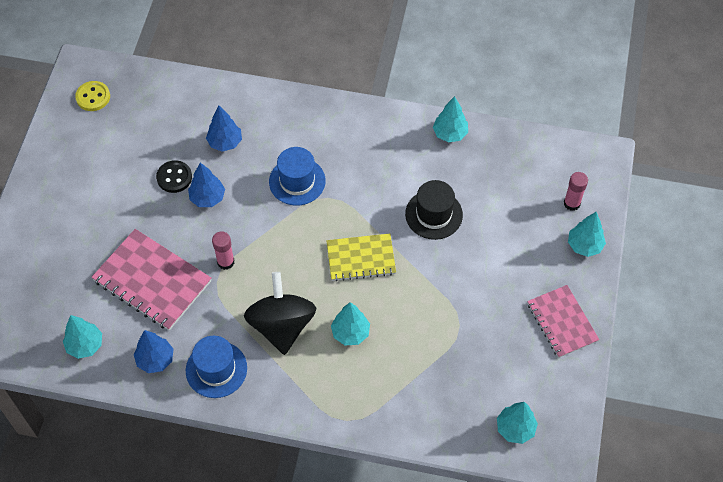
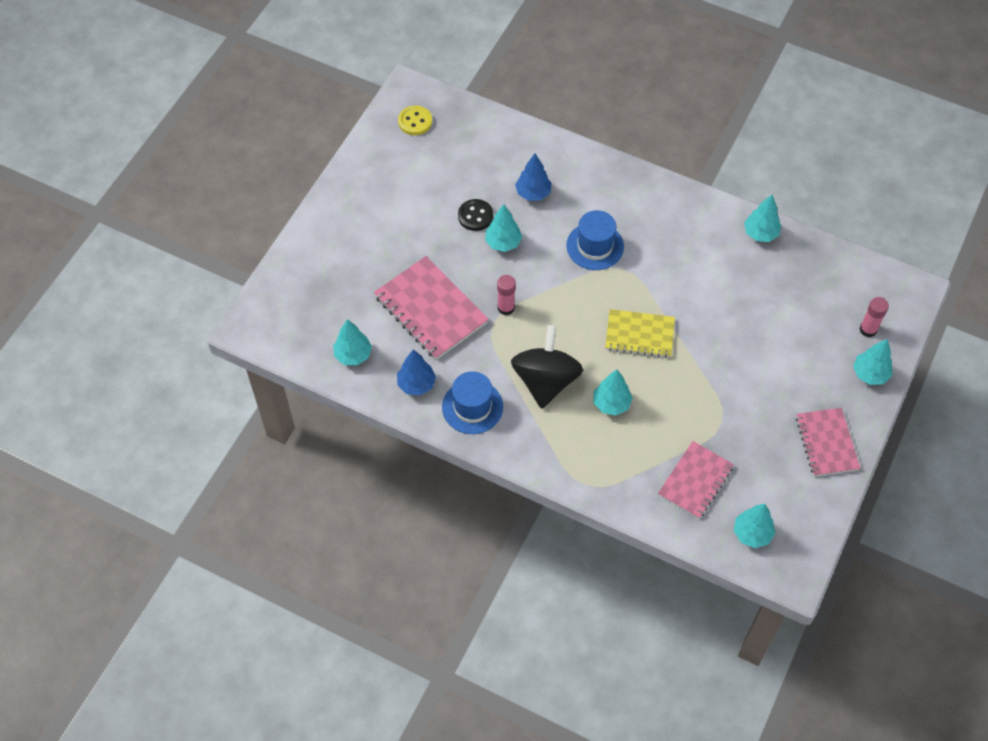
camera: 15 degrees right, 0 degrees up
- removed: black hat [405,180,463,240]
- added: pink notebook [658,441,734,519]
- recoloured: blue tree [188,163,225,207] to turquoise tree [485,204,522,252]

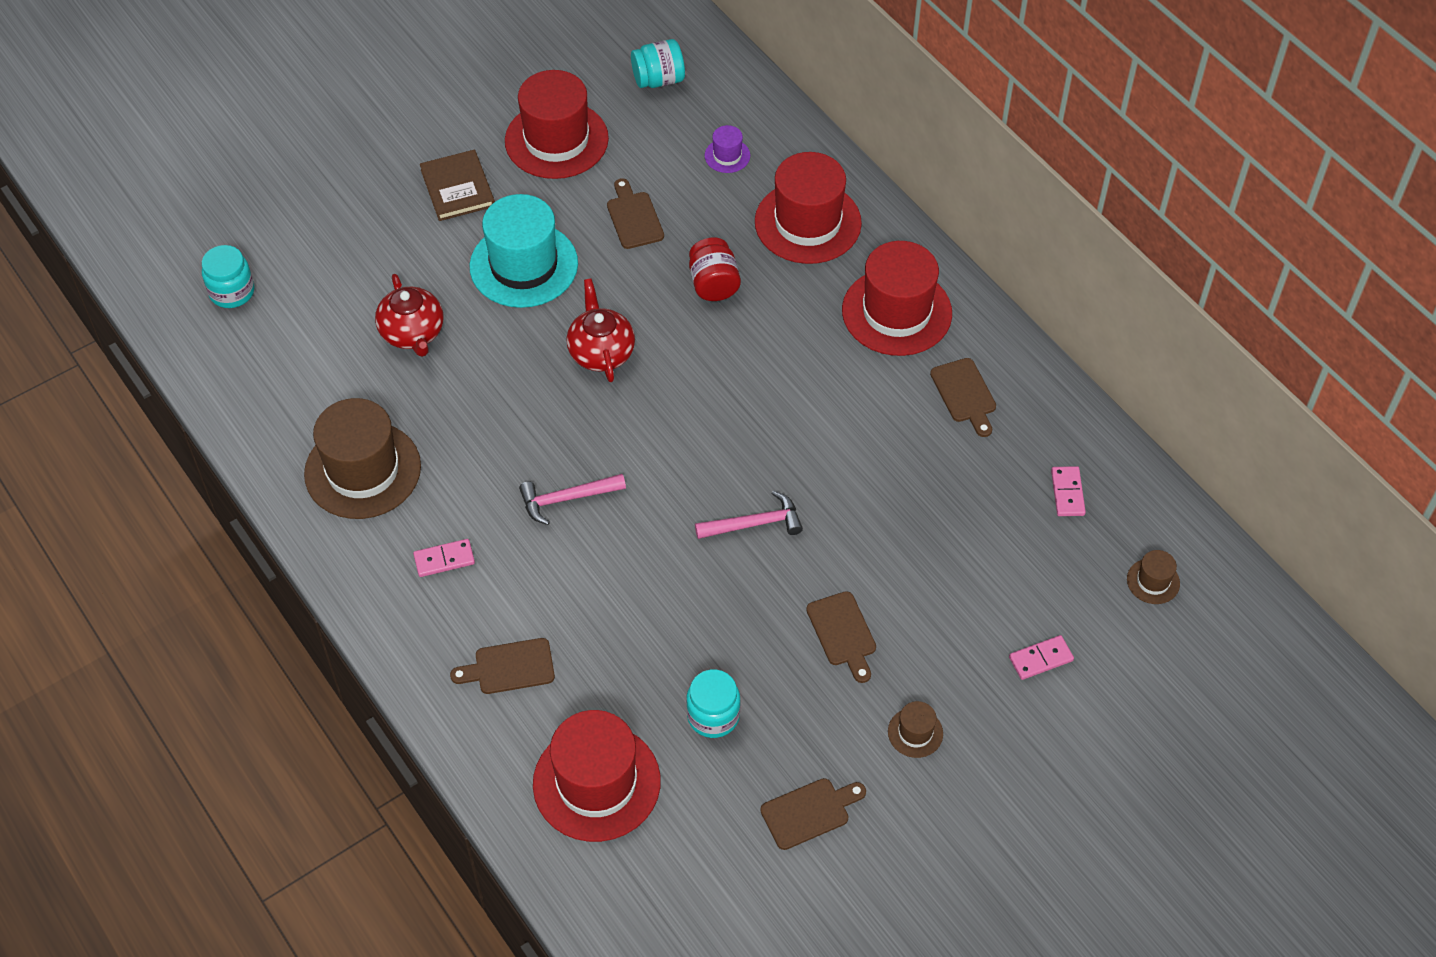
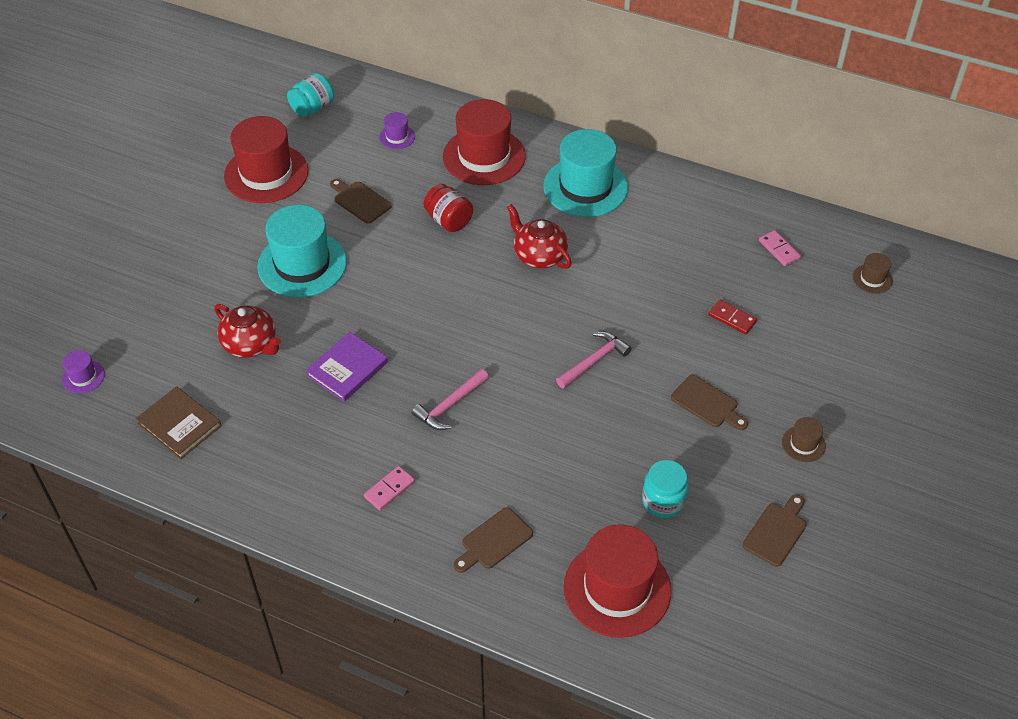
camera: 30 degrees left, 5 degrees down
- removed: brown hat [304,398,421,519]
- removed: brown cutting board [930,358,996,437]
- removed: pink domino [1009,635,1074,680]
- added: purple book [306,332,388,402]
- added: red domino [709,300,757,334]
- moved: brown book [420,150,495,221] to [136,386,221,459]
- moved: red teapot [566,279,635,382] to [507,204,572,269]
- replaced: turquoise jar [202,245,254,308] to purple hat [62,350,105,394]
- recoloured: red hat [842,241,952,356] to turquoise hat [543,129,628,217]

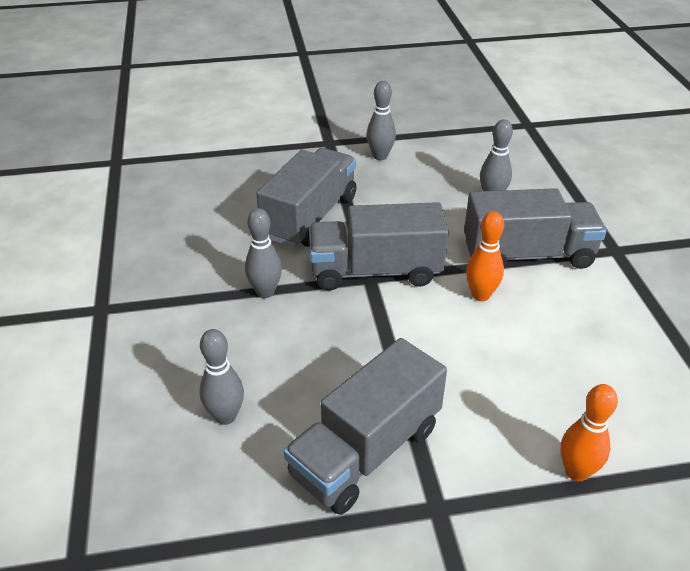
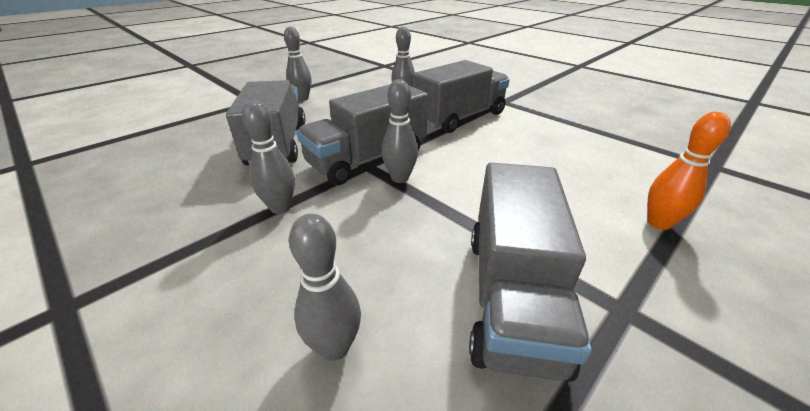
camera: 35 degrees left, 5 degrees down
- removed: orange bowling pin [466,211,504,301]
- added: grey bowling pin [382,79,418,183]

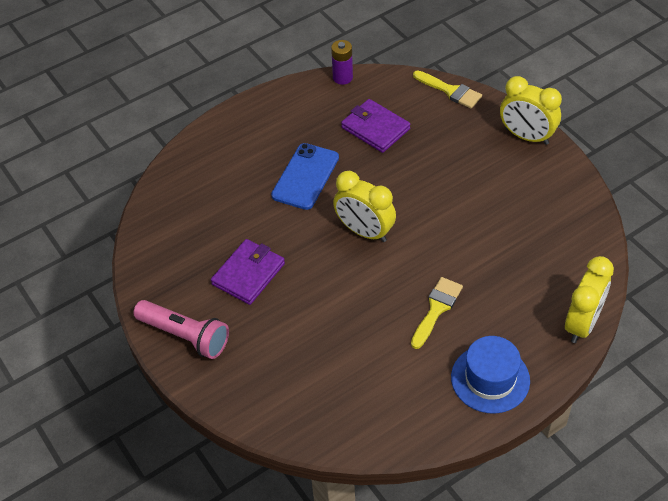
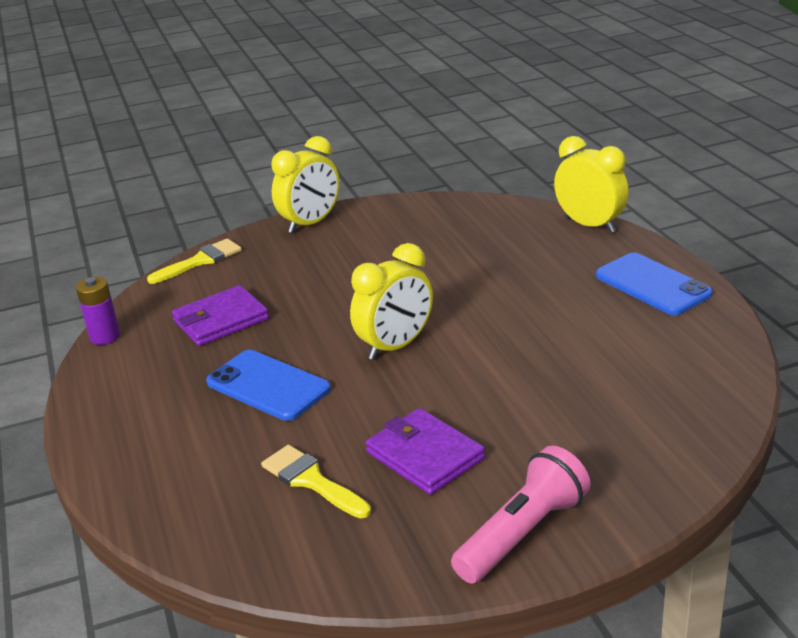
camera: 75 degrees left, 20 degrees down
- moved: yellow brush [411,277,463,349] to [261,445,371,519]
- replaced: blue hat [451,336,530,413] to blue phone [596,253,713,315]

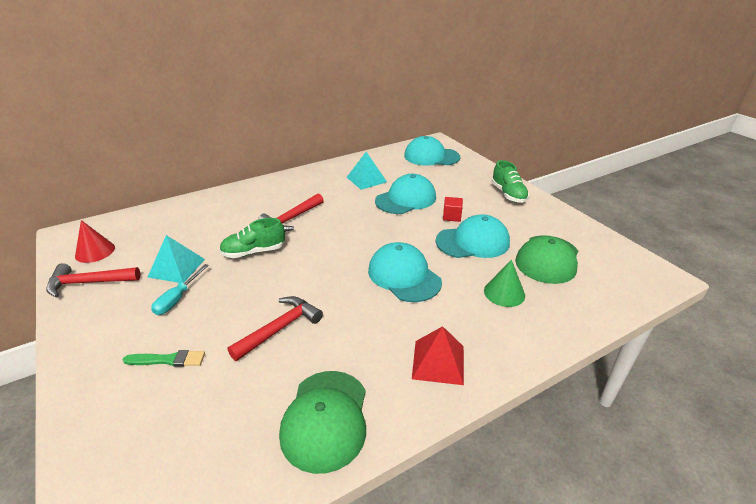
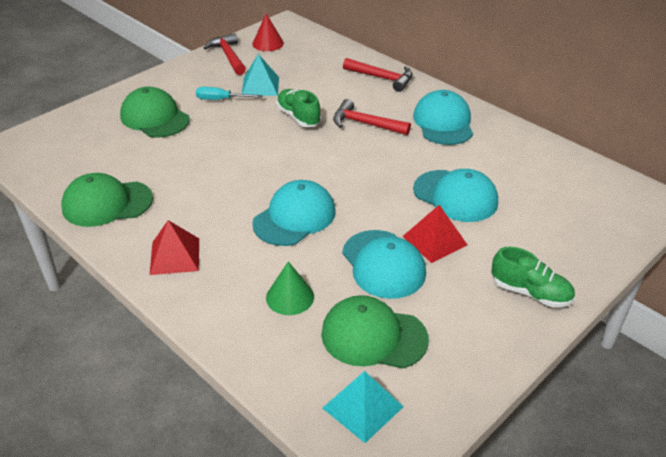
camera: 75 degrees right, 5 degrees up
- moved: red hammer [227,296,323,361] to [343,58,413,92]
- moved: turquoise pyramid [347,152,387,190] to [323,371,404,443]
- moved: turquoise cap [404,136,460,166] to [413,90,473,145]
- replaced: green brush [123,350,205,367] to green cap [120,87,190,138]
- replaced: red cube [443,197,463,222] to red pyramid [402,205,467,263]
- turned: green shoe [492,160,529,203] = [491,247,575,308] 120 degrees counterclockwise

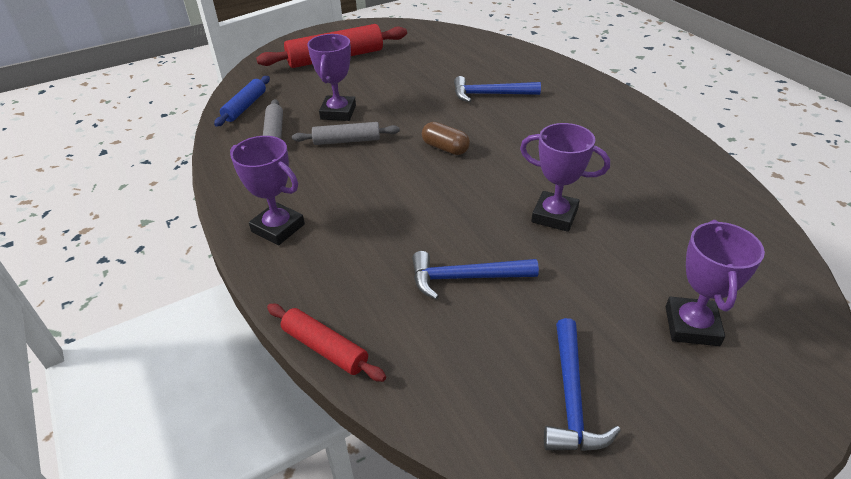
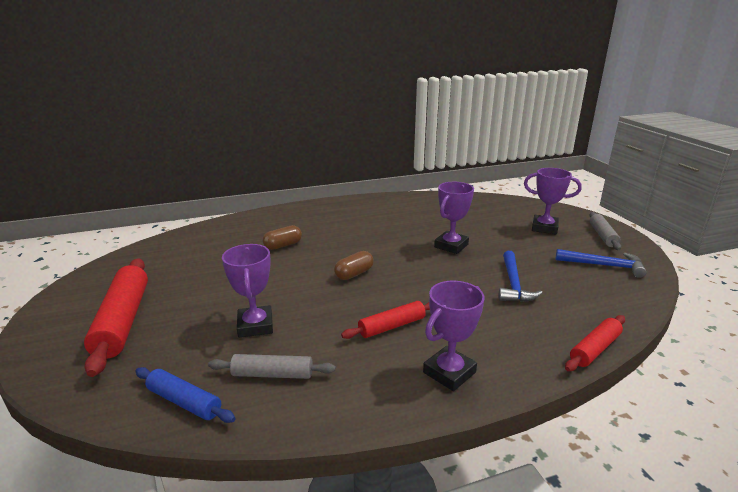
camera: 80 degrees left, 15 degrees down
- added: red rolling pin [341,301,430,339]
- moved: grey rolling pin [292,122,400,145] to [589,212,621,250]
- replaced: blue hammer [454,76,541,102] to brown capsule [263,225,302,250]
- turned: purple trophy [307,34,356,121] = [222,244,273,338] 60 degrees clockwise

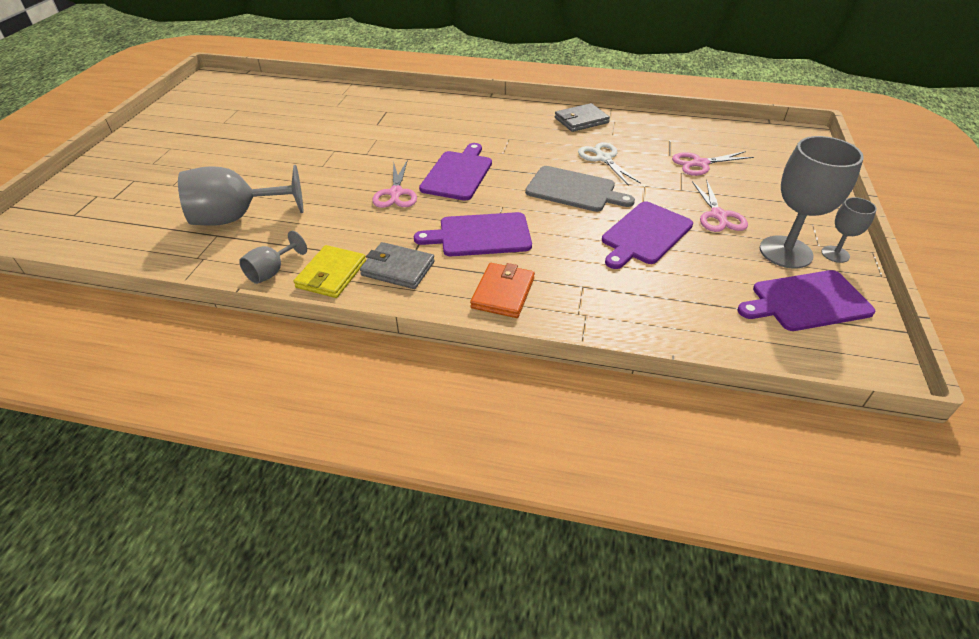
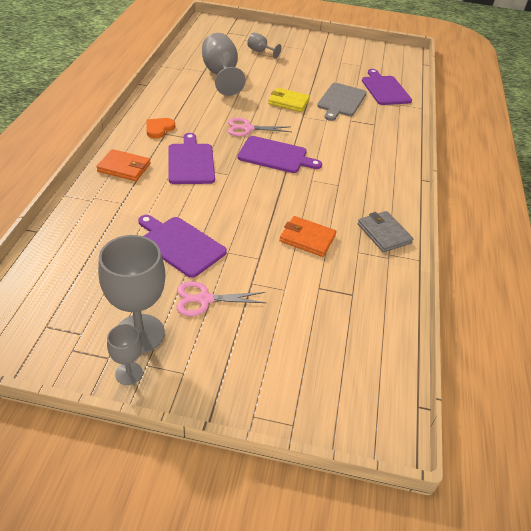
camera: 85 degrees right, 0 degrees up
- removed: pink scissors [672,151,754,176]
- moved: grey goblet [239,231,307,284] to [247,32,282,58]
- moved: yellow wallet [293,245,366,298] to [268,88,310,112]
- moved: grey cutting board [525,166,635,212] to [317,83,367,121]
- moved: purple cutting board [737,270,875,331] to [362,69,412,105]
- replaced: grey wallet [360,242,435,289] to orange heart [146,118,175,139]
- replaced: white scissors [578,142,641,186] to orange wallet [279,216,337,257]

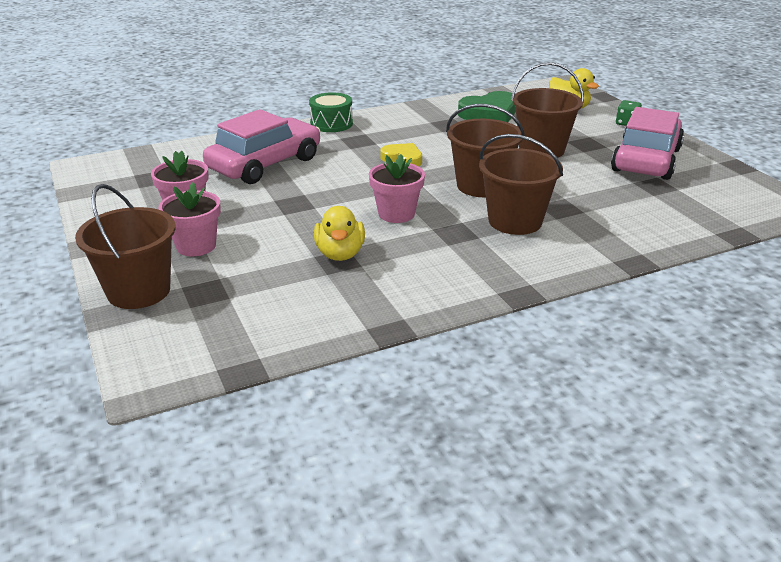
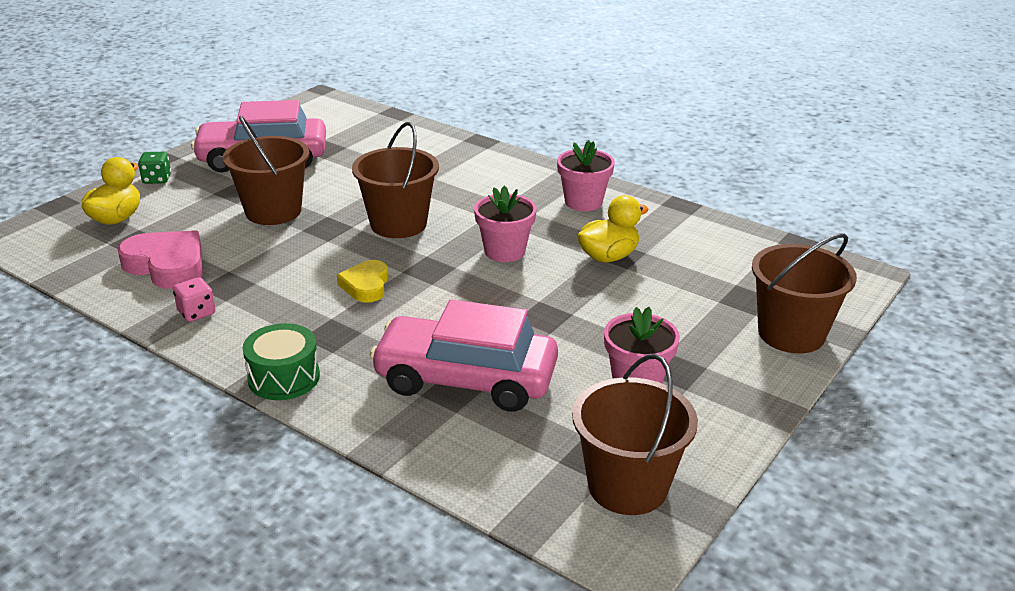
camera: 120 degrees left, 0 degrees up
- added: pink dice [173,277,215,322]
- moved: pink flower pot [159,182,221,256] to [557,140,615,211]
- moved: brown bucket [479,134,563,235] to [572,354,698,515]
- recoloured: green heart [458,91,516,122] to pink heart [118,230,203,289]

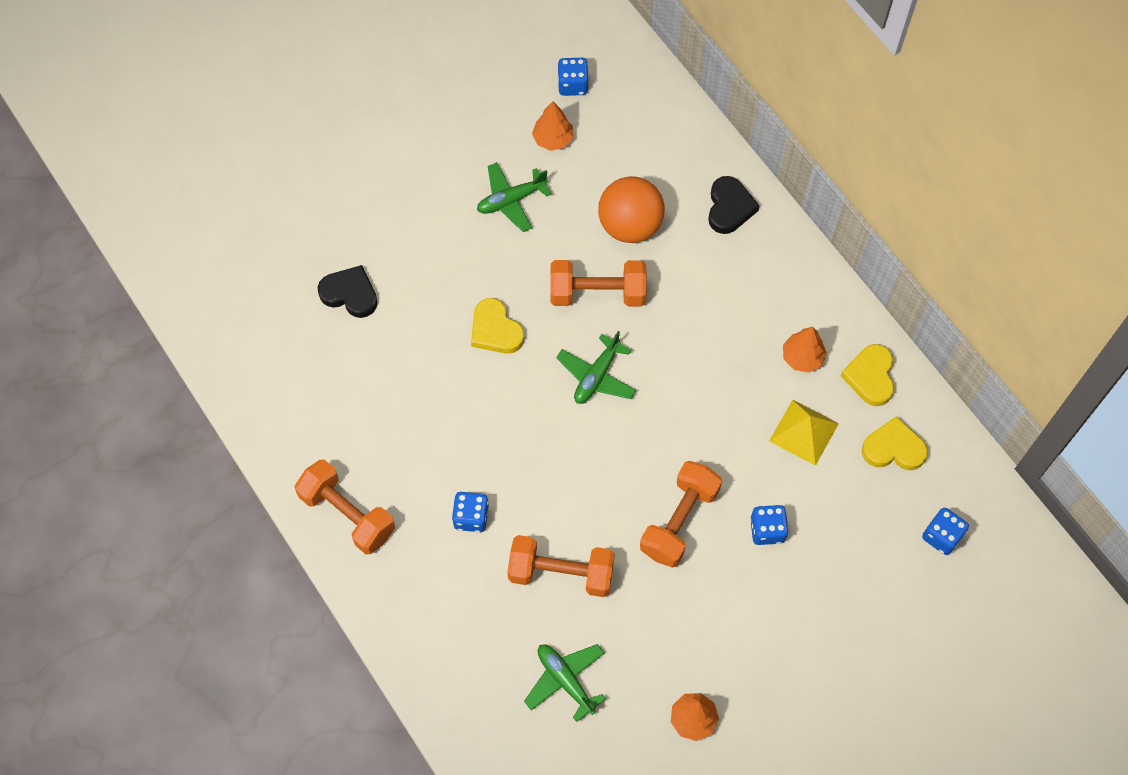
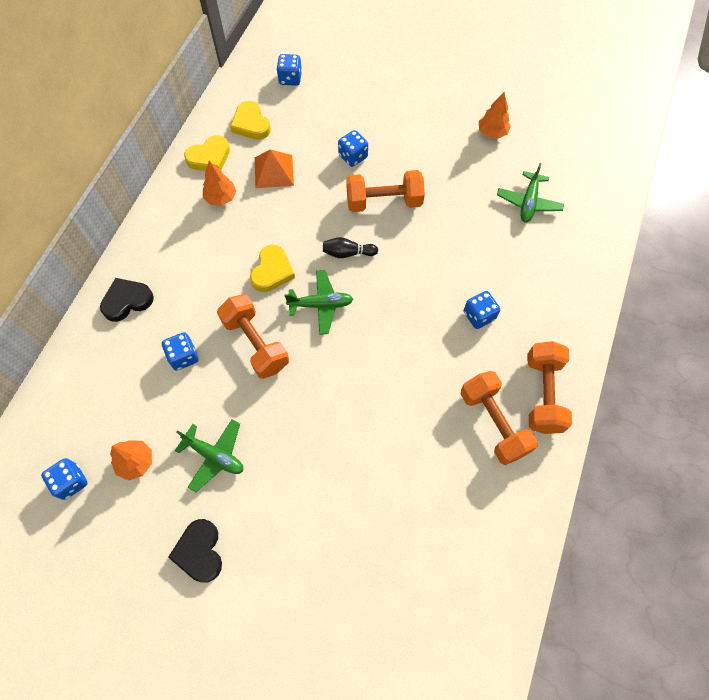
camera: 125 degrees left, 0 degrees up
- added: black bowling pin [323,237,378,258]
- moved: black heart [318,265,378,318] to [168,519,222,582]
- moved: yellow heart [471,298,524,354] to [250,245,295,292]
- moved: orange dumbbell [507,535,615,597] to [461,371,538,465]
- replaced: orange ball [598,176,665,243] to blue dice [162,332,198,371]
- recoloured: yellow pyramid [769,400,839,466] to orange pyramid [255,150,294,188]

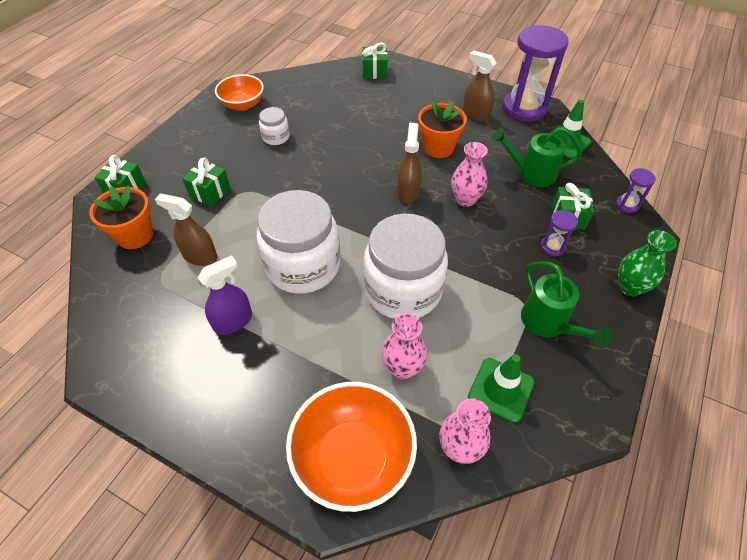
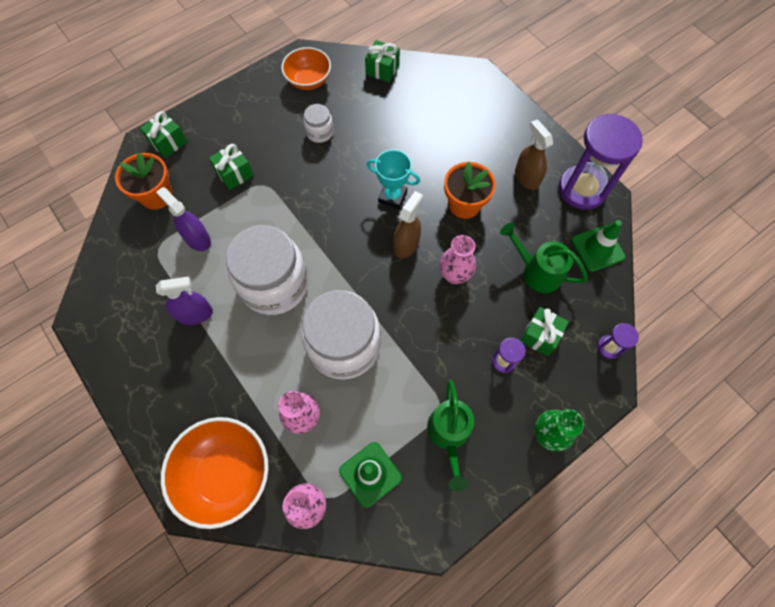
camera: 25 degrees right, 15 degrees up
- added: turquoise trophy [366,150,420,209]
- moved: green gift [362,43,388,79] to [365,40,400,82]
- recoloured: brown spray bottle [155,193,217,266] to purple spray bottle [156,187,211,251]

